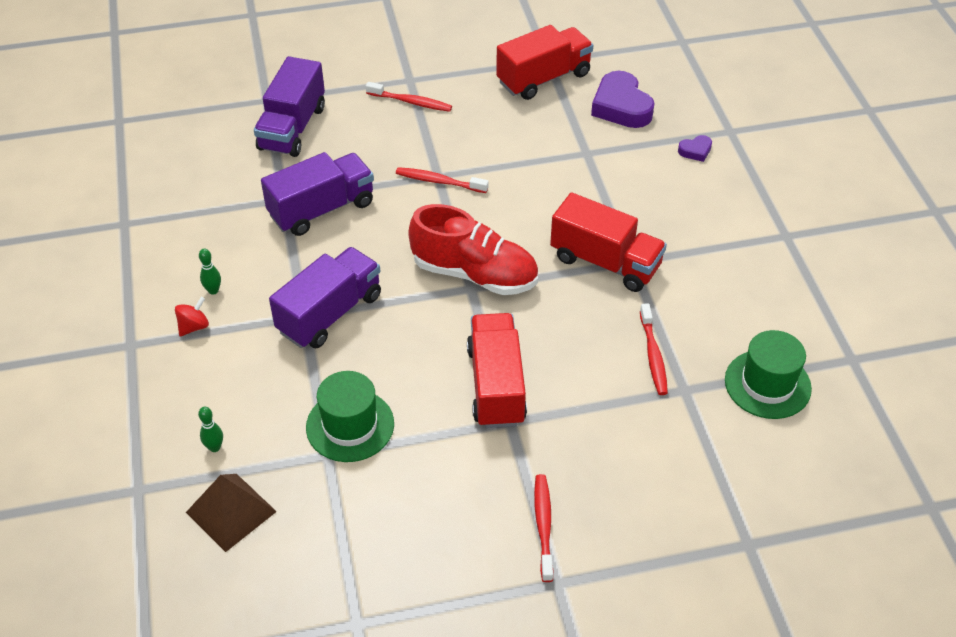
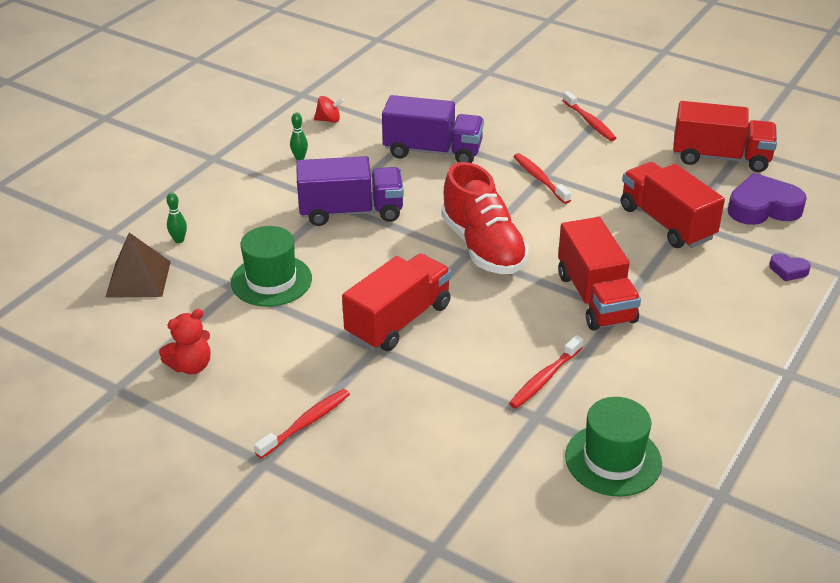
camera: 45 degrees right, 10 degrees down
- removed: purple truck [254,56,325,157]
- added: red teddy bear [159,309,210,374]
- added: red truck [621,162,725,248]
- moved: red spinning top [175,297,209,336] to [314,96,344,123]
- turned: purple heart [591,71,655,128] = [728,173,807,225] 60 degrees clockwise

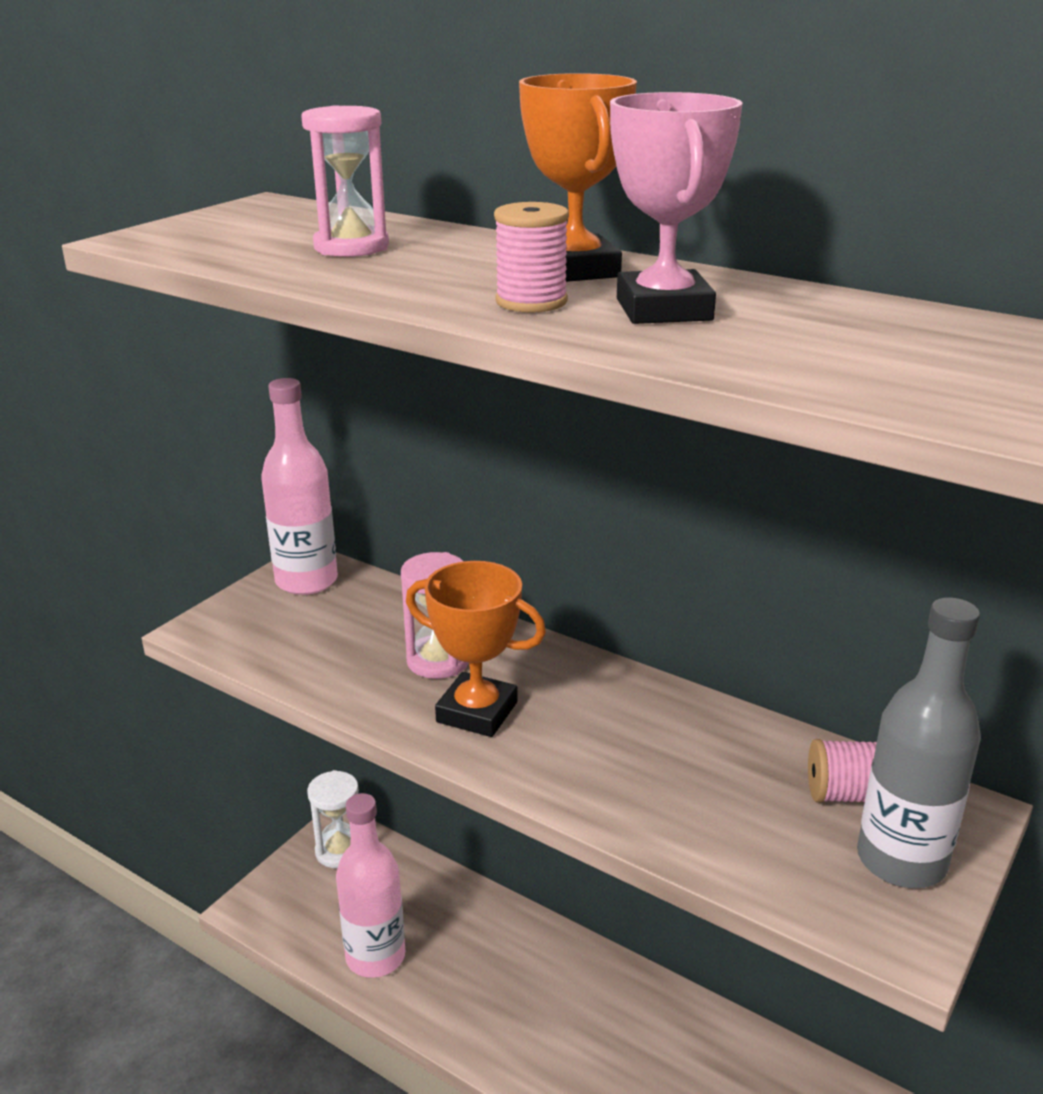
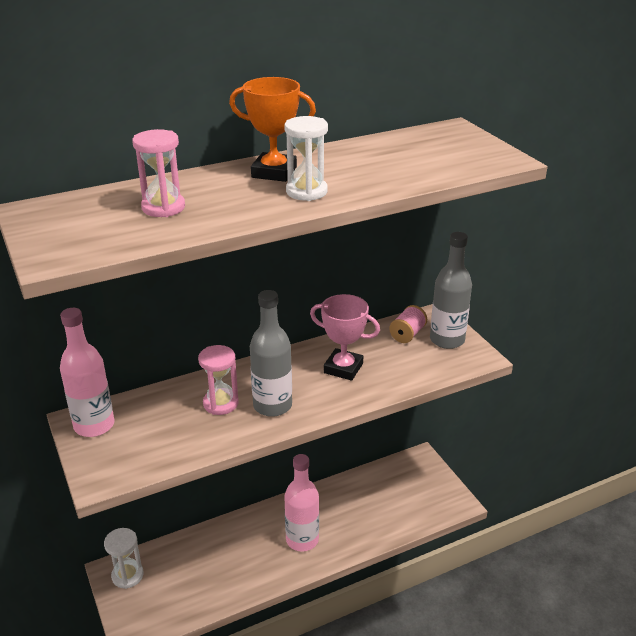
camera: 60 degrees left, 5 degrees up
- moved: pink bottle [336,793,405,978] to [284,454,319,552]
- moved: pink trophy [610,92,743,324] to [310,294,380,381]
- replaced: orange trophy [406,561,546,737] to grey bottle [250,290,292,417]
- replaced: pink spool [494,202,569,313] to white hourglass [284,116,328,201]

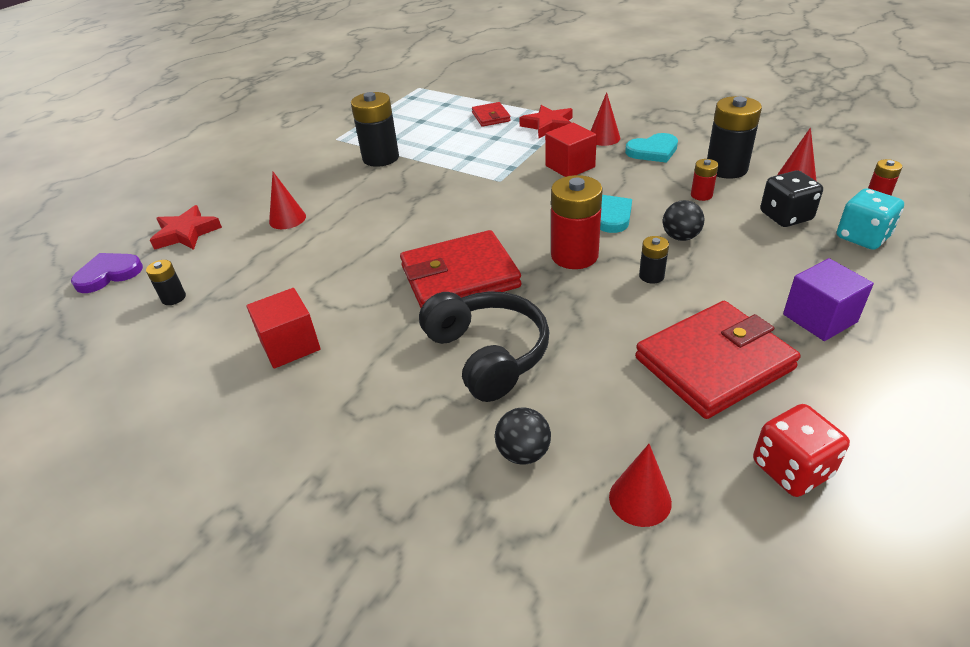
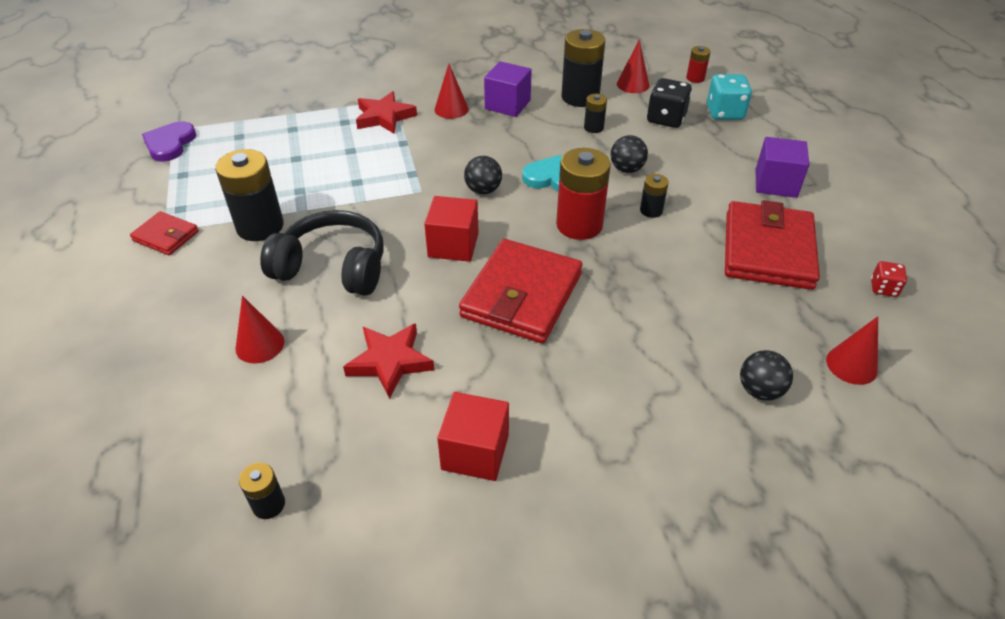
camera: 50 degrees left, 5 degrees up
- added: black ball [464,156,502,194]
- moved: purple heart [71,253,143,293] to [142,121,196,161]
- moved: red star [150,205,222,250] to [343,323,434,399]
- moved: black headphones [419,291,549,402] to [260,210,384,296]
- moved: red wallet [472,102,511,127] to [130,211,199,255]
- moved: red cube [545,122,597,177] to [424,196,479,262]
- replaced: turquoise heart [625,133,678,163] to purple cube [484,61,532,117]
- recoloured: red battery [691,159,718,201] to black battery [584,94,607,133]
- resized: red dice [753,404,850,497] = [871,261,907,297] x0.57

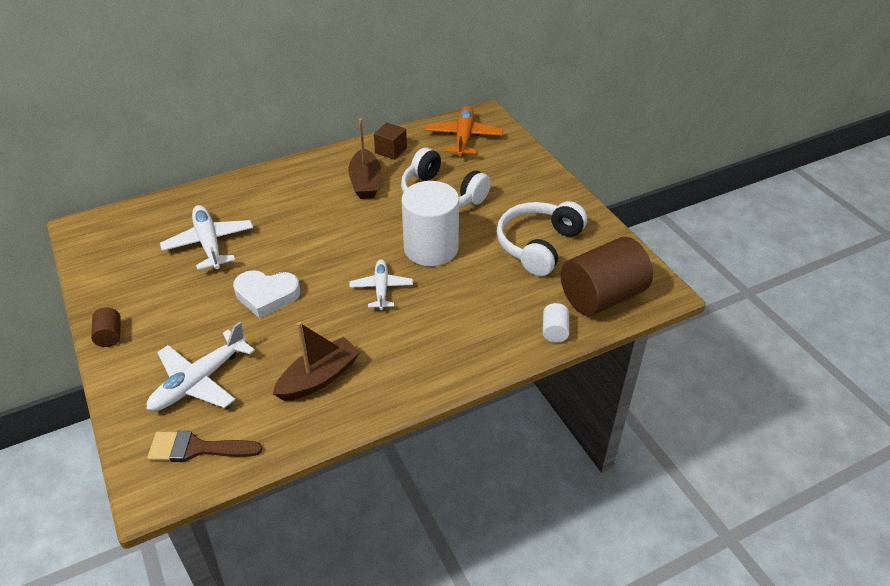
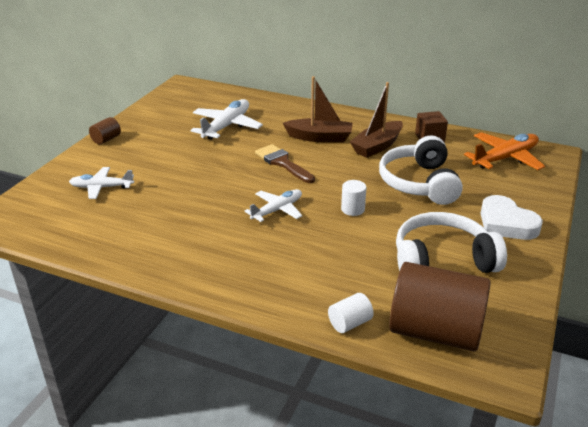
camera: 50 degrees right, 10 degrees down
- moved: brown brush [147,431,263,462] to [255,144,315,183]
- moved: white heart [233,270,300,318] to [480,195,543,240]
- moved: brown boat [273,322,360,401] to [283,76,353,142]
- resized: white plane [147,322,255,411] = [69,167,134,199] x0.66
- resized: white cylinder [401,181,459,266] = [341,180,366,216] x0.42

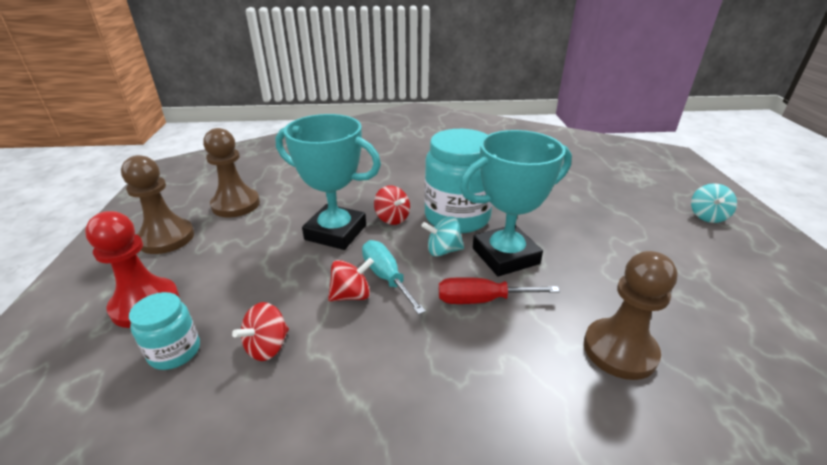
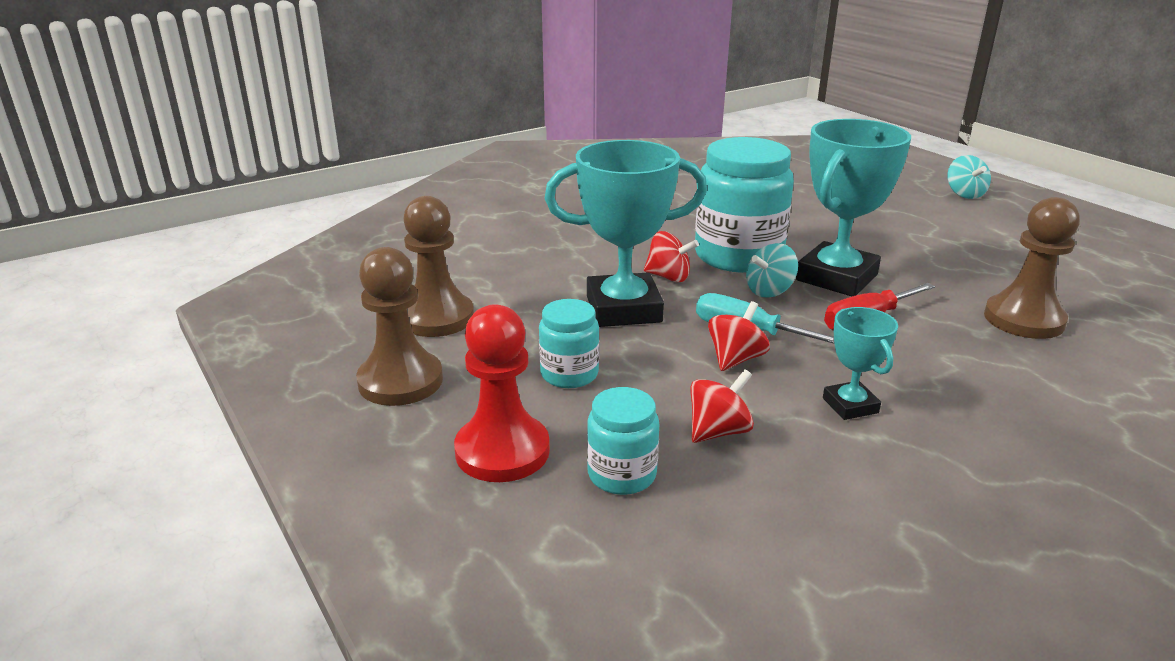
camera: 30 degrees left, 5 degrees down
- added: turquoise jar [539,299,599,388]
- added: turquoise trophy [823,307,898,420]
- turned: red spinning top [232,302,289,361] = [690,369,754,443] 135 degrees counterclockwise

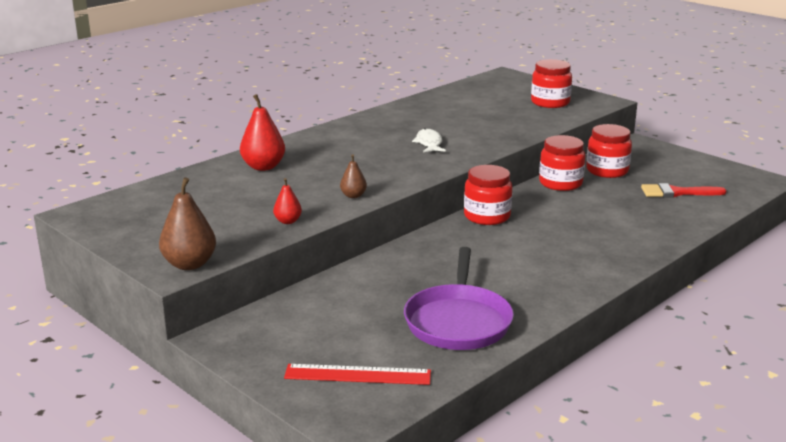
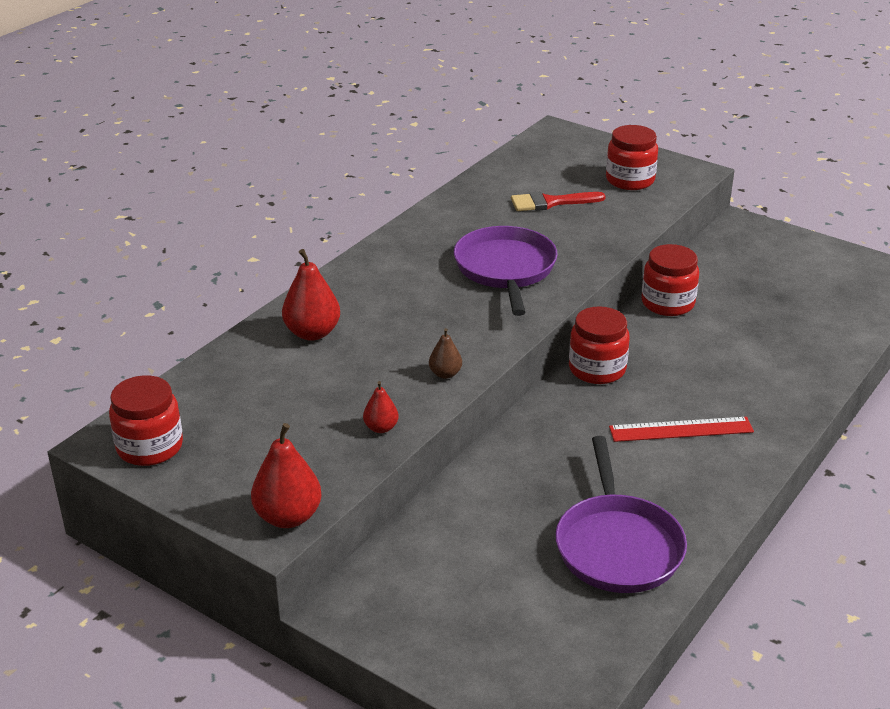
camera: 10 degrees left, 10 degrees up
- moved: red ruler [284,364,431,385] to [609,417,754,442]
- moved: red jar [586,124,632,178] to [109,375,183,466]
- moved: red brush [641,183,727,198] to [511,192,606,211]
- replaced: white fish [412,128,446,152] to purple pan [454,226,558,316]
- recoloured: brown pear [159,177,216,270] to red pear [251,423,322,528]

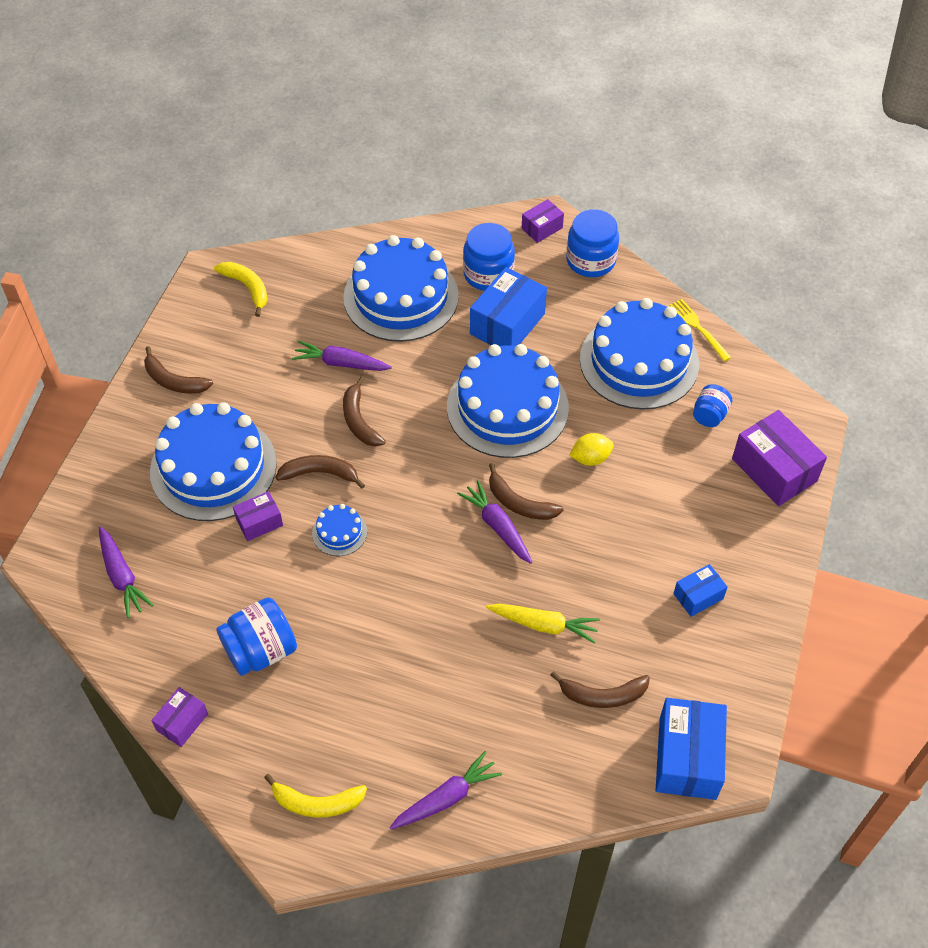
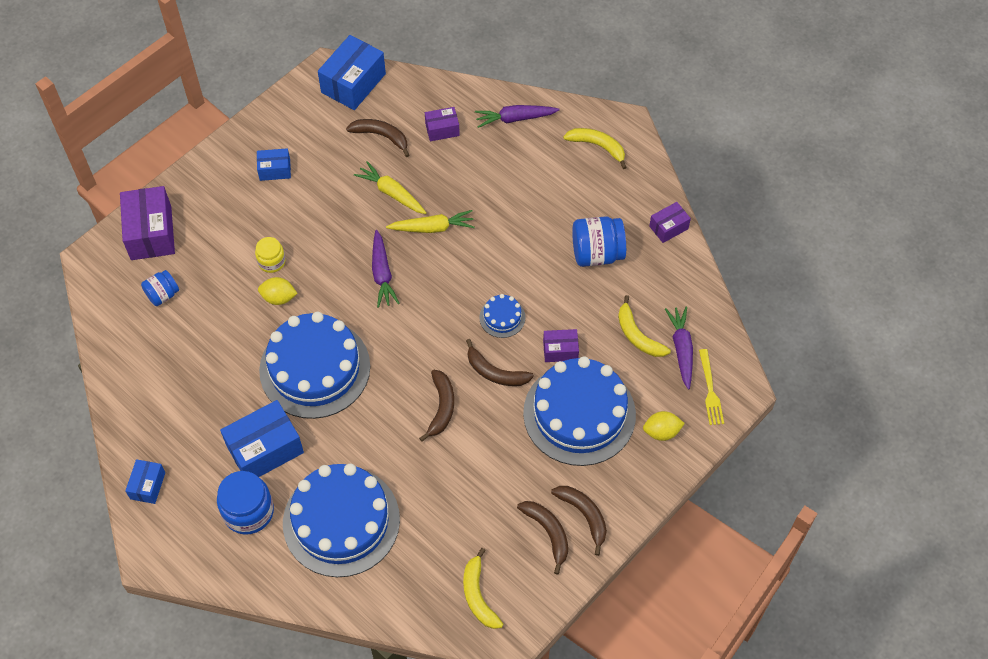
camera: 155 degrees left, 5 degrees up
- removed: purple carrot [292,340,392,371]
- removed: blue cake [580,298,699,410]
- added: yellow jar [255,237,285,273]
- added: yellow carrot [386,210,475,233]
- added: yellow banana [618,295,671,357]
- added: yellow lemon [643,411,685,441]
- moved: brown banana [489,463,564,520] to [517,501,568,575]
- moved: purple box [522,199,564,243] to [425,107,460,141]
- moved: yellow fork [670,299,731,362] to [699,349,724,425]
- replaced: blue jar [566,209,619,277] to blue box [125,459,165,504]

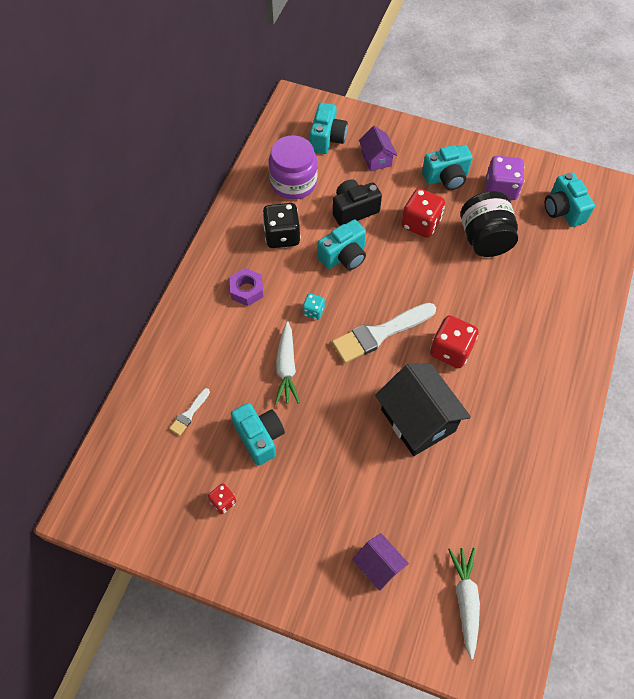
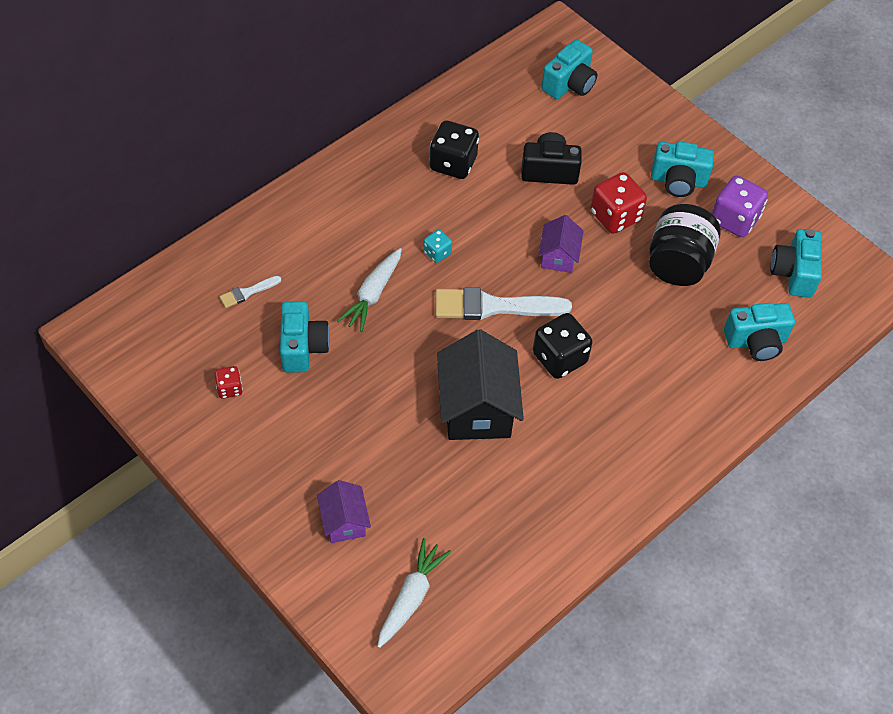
camera: 25 degrees right, 5 degrees down
- removed: purple nut [230,268,263,306]
- removed: purple jar [269,135,317,200]
- moved: turquoise camera [318,219,366,270] to [724,303,795,361]
- moved: purple house [359,126,397,171] to [538,215,584,273]
- recoloured: red dice [430,315,479,368] to black dice [533,313,592,379]

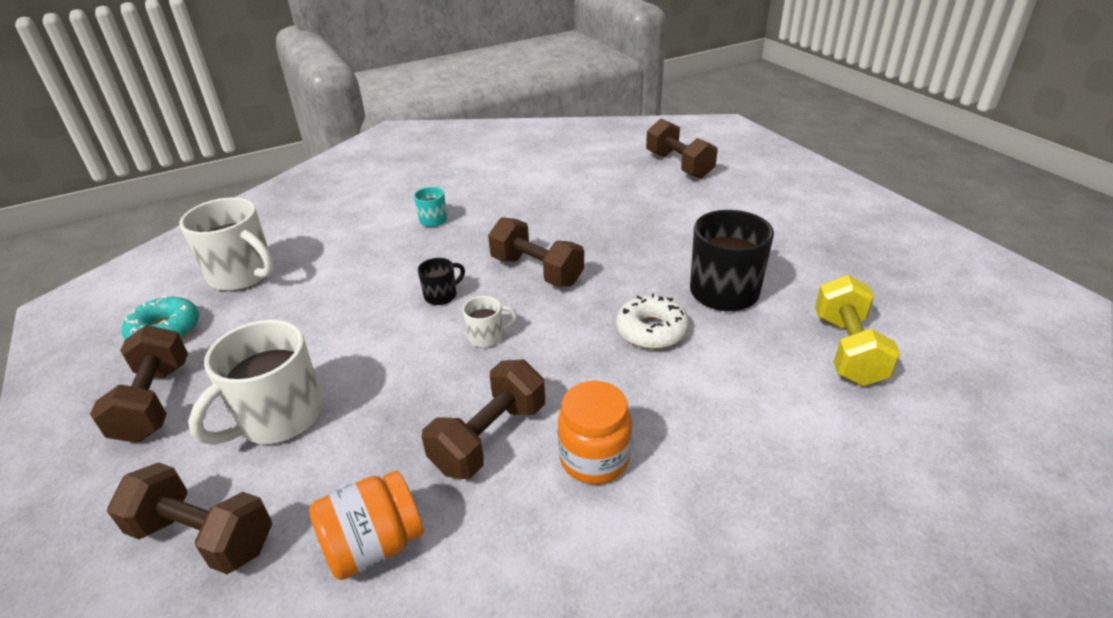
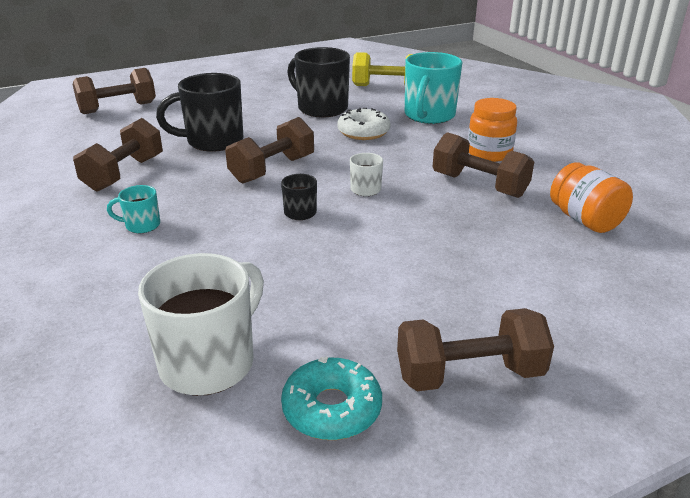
camera: 90 degrees left, 5 degrees down
- removed: white mug [188,320,323,445]
- added: black mug [156,73,244,152]
- added: turquoise mug [405,52,462,124]
- moved: brown dumbbell [107,462,272,574] to [73,118,163,192]

